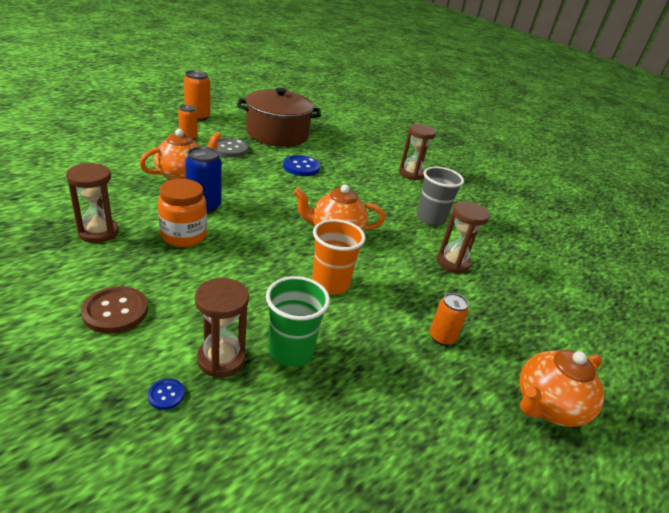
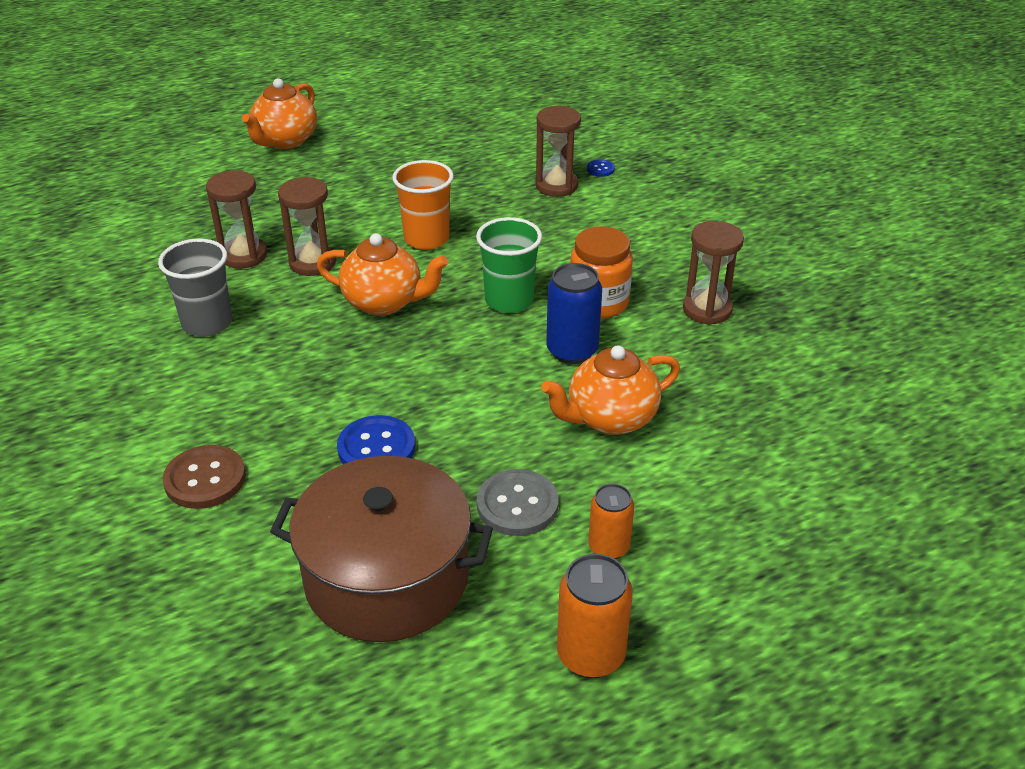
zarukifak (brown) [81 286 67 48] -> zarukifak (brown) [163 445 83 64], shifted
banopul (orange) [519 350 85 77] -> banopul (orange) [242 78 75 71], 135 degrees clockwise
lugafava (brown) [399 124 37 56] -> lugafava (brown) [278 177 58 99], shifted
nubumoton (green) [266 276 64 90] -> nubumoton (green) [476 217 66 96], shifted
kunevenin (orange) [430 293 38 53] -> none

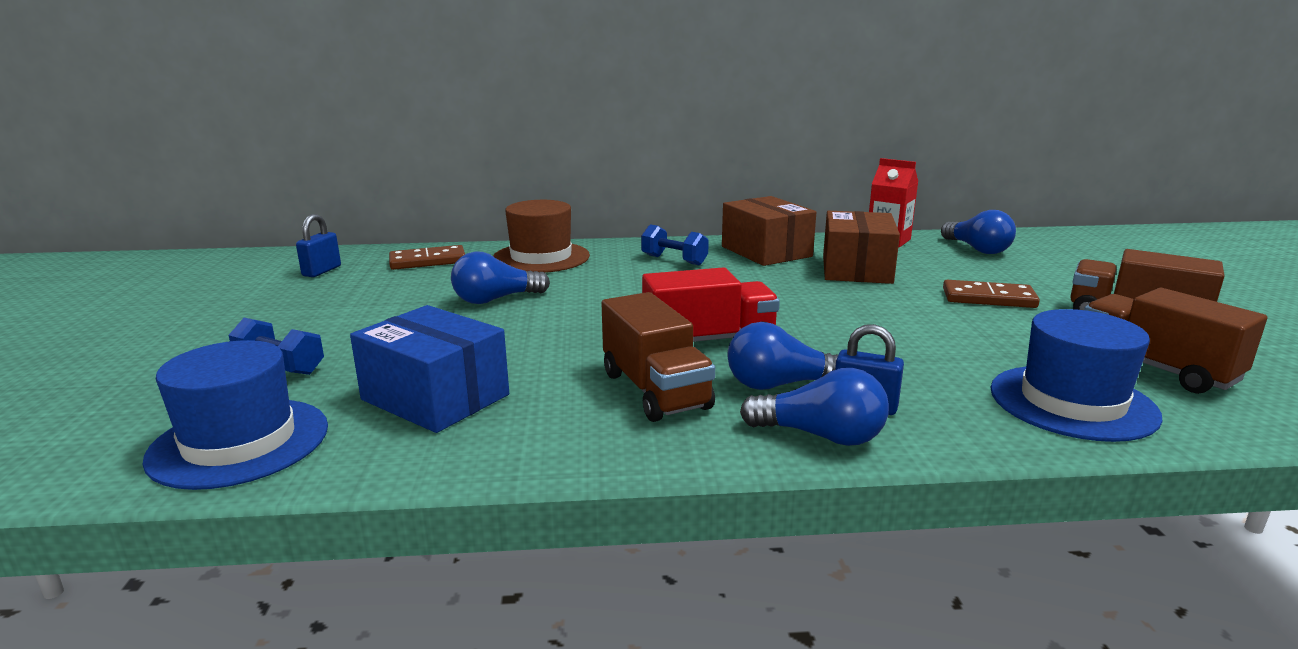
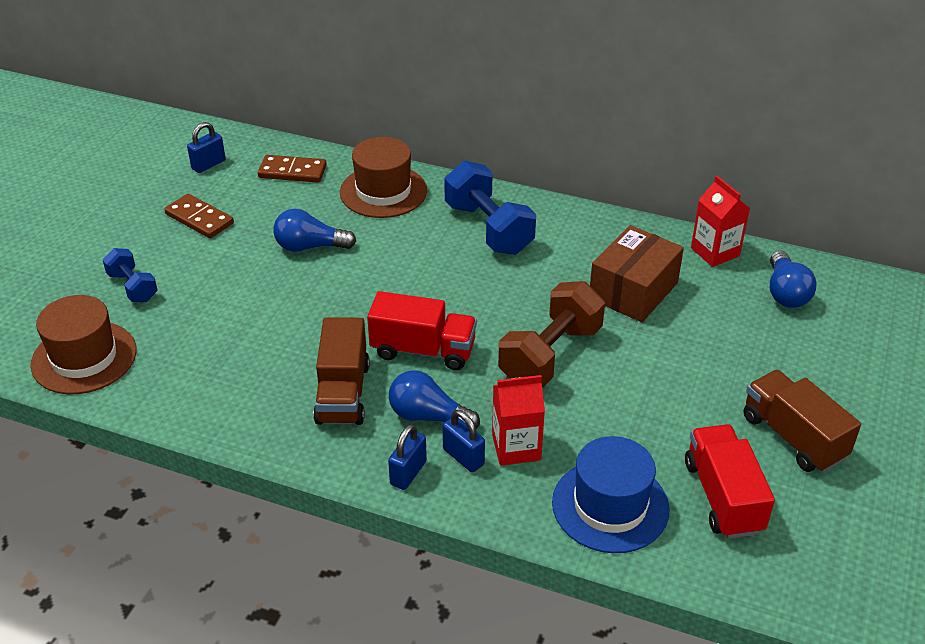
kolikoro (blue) [142 340 186 150] -> kolikoro (brown) [31 295 106 99]
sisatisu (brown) [943 280 97 28] -> sisatisu (brown) [164 194 70 44], shifted
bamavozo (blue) [740 368 149 78] -> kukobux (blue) [388 424 39 66]
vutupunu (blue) [641 224 68 41] -> vutupunu (blue) [444 161 92 94], x1.77
none -> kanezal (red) [492 375 53 91]
none -> vutupunu (brown) [498 281 107 106]
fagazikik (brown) [1084 288 183 106] -> fagazikik (red) [685 424 90 115]
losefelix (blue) [350 305 159 128] -> none
losefelix (brown) [722 196 94 70] -> none

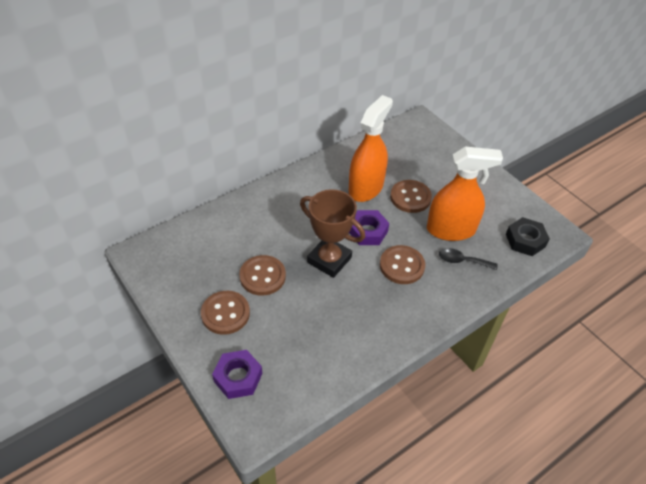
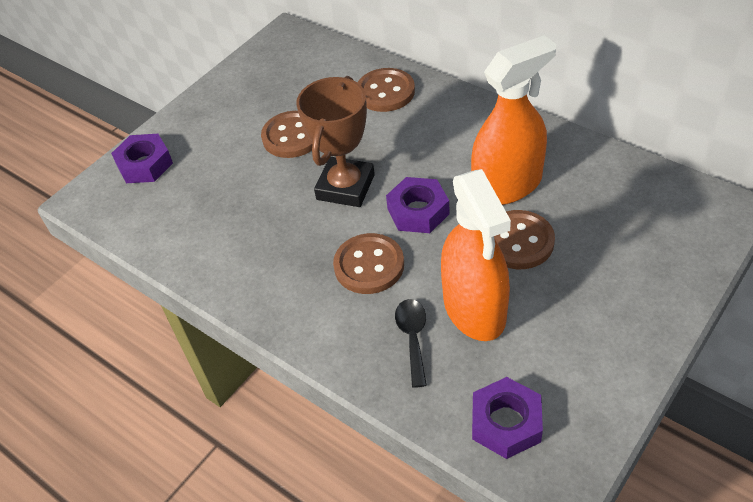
zarukifak (brown) [201 291 49 44] -> zarukifak (brown) [358 68 57 44], shifted
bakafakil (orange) [349 95 44 107] -> bakafakil (orange) [471 35 85 170], 45 degrees counterclockwise
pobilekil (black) [506 217 44 39] -> pobilekil (purple) [472 377 71 82]

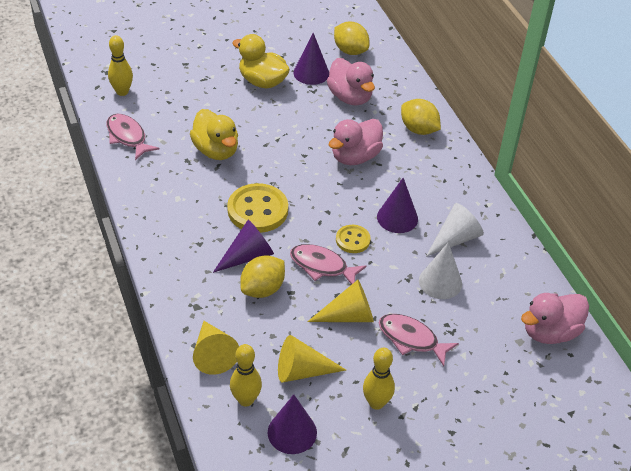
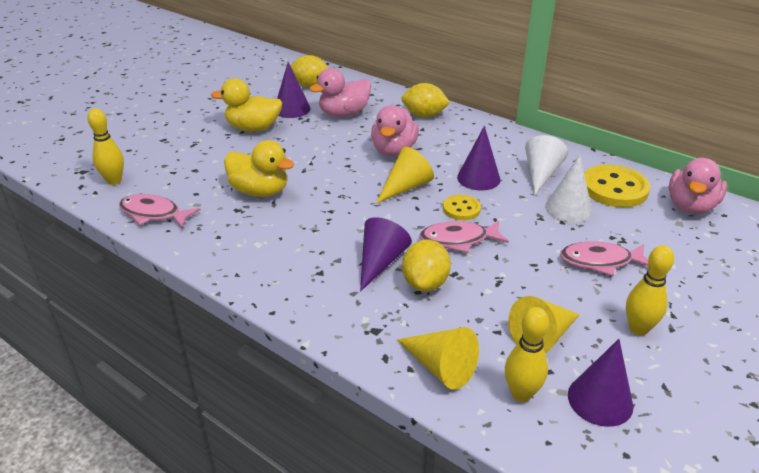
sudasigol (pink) [327 58 48 48] -> sudasigol (pink) [309 68 62 49], 120 degrees clockwise
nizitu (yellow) [307 280 67 42] -> nizitu (yellow) [376 147 58 57], shifted
zarukifak (yellow) [227 183 61 50] -> zarukifak (yellow) [584 164 67 43], shifted

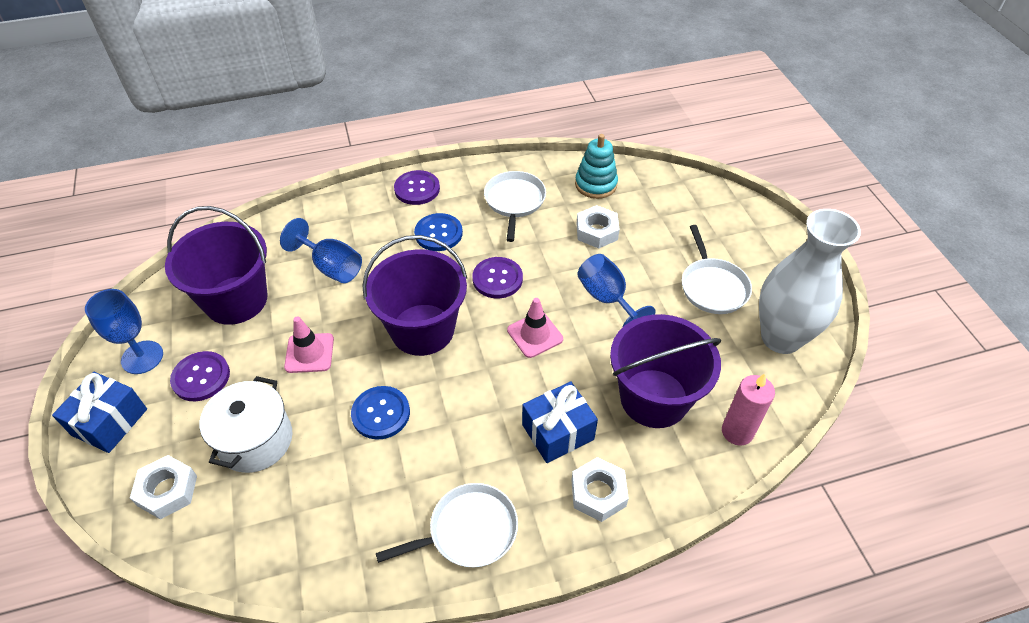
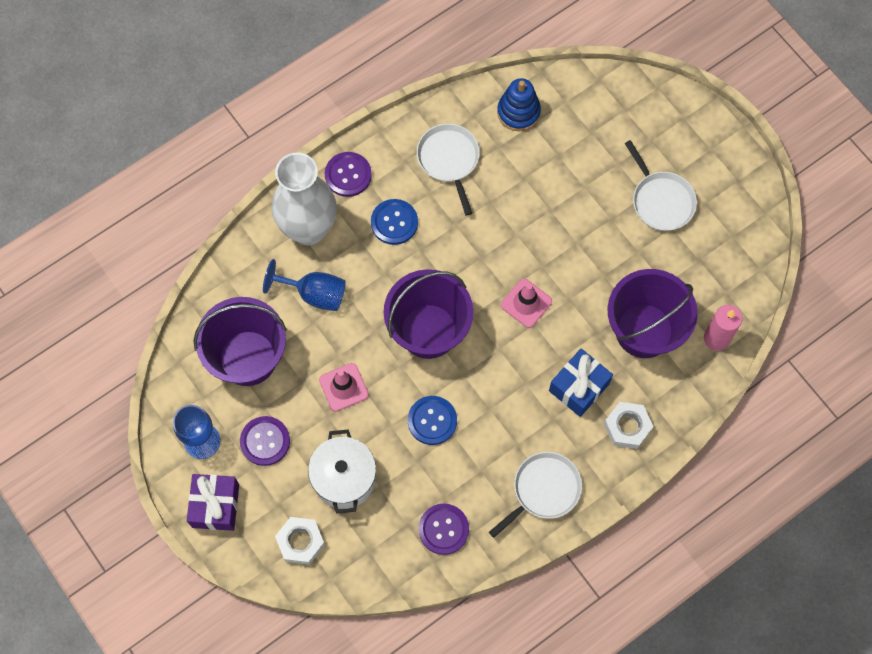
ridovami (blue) [52 372 95 81] -> ridovami (purple) [187 474 52 57]
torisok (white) [759 209 102 145] -> torisok (white) [272 152 65 93], shifted
zarukifak (purple) [472 257 51 41] -> zarukifak (purple) [418 504 51 51], shifted
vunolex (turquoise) [575 134 43 65] -> vunolex (blue) [497 78 44 53]
pobilekil (white) [576 205 44 44] -> none
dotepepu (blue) [577 254 79 73] -> none

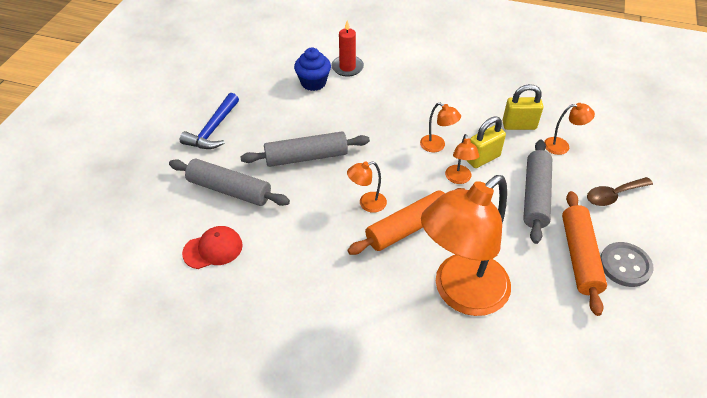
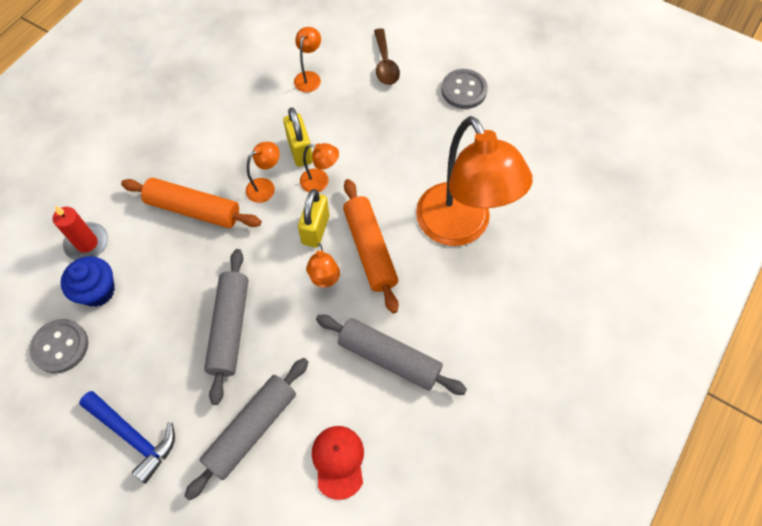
none -> zarukifak (grey) [30 319 58 54]
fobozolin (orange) [562 191 45 125] -> fobozolin (orange) [121 178 140 50], shifted
kukobux (yellow) [502 84 41 46] -> kukobux (yellow) [298 189 31 59], shifted
fobozolin (grey) [523 139 29 105] -> fobozolin (grey) [316 315 151 80], shifted

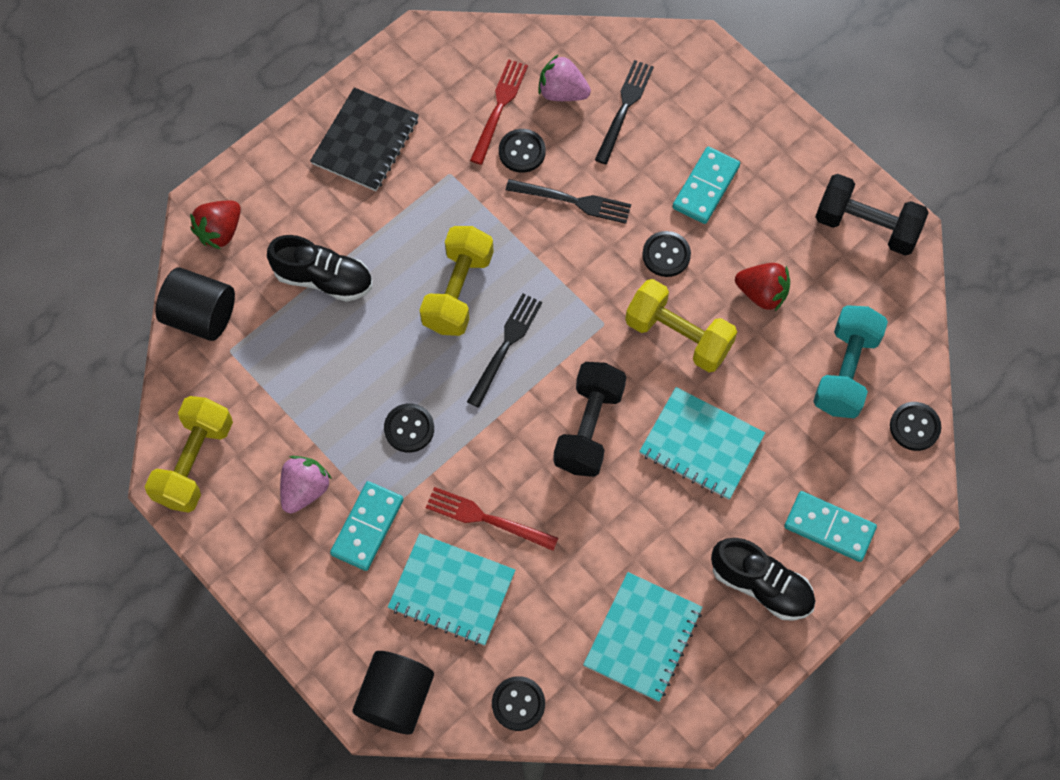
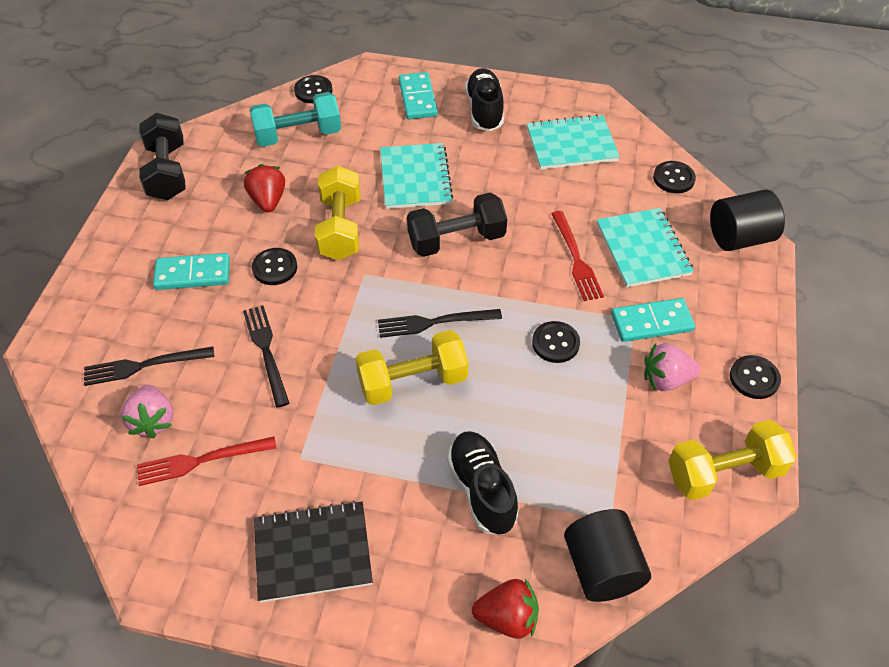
zarukifak (black) [499 129 47 44] -> zarukifak (black) [730 355 51 44], shifted

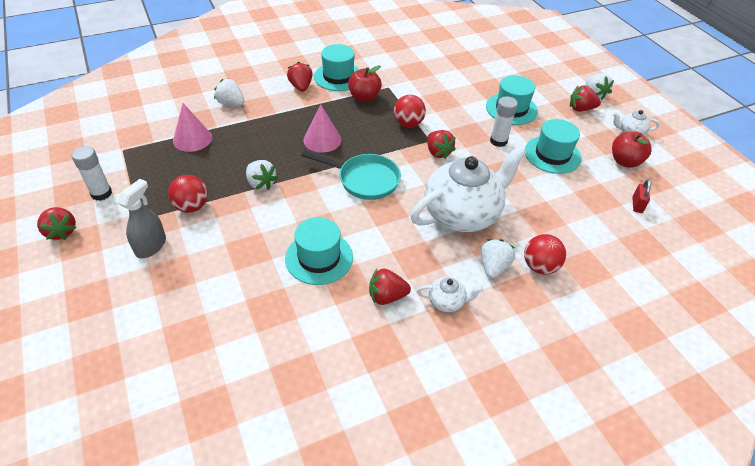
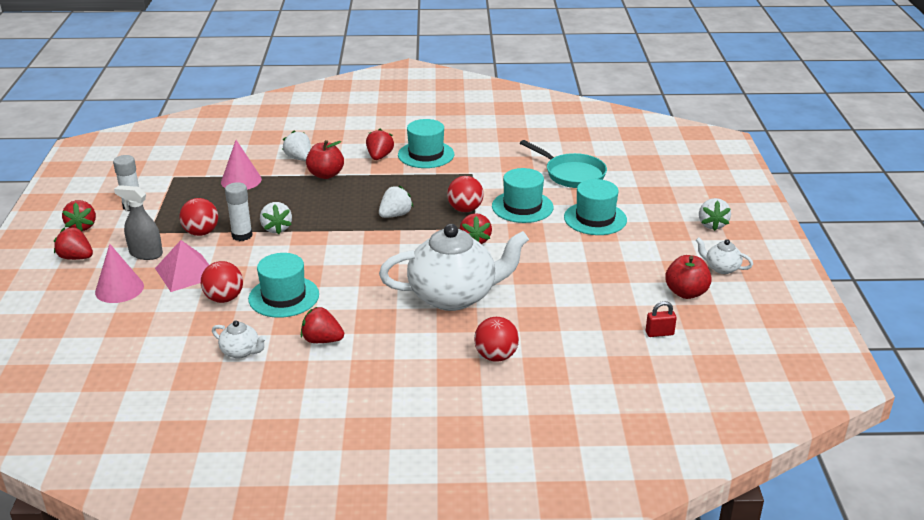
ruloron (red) [570 85 31 27] -> ruloron (red) [54 227 39 33], shifted
nizitu (pink) [304 104 37 49] -> nizitu (pink) [95 244 49 59], shifted
bakafakil (grey) [118 179 48 79] -> bakafakil (grey) [114 185 49 75], 120 degrees counterclockwise
none -> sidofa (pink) [155 240 54 52]
none -> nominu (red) [201 261 42 42]
banopul (white) [417 277 66 35] -> banopul (white) [212 321 55 38], shifted
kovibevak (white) [490 96 28 51] -> kovibevak (white) [225 182 27 59], shifted
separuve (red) [348 65 34 37] -> separuve (red) [306 140 38 39], shifted
ruloron (white) [481 239 34 39] -> ruloron (white) [379 185 34 33], shifted
kolikoro (turquoise) [525 119 56 55] -> kolikoro (turquoise) [492 168 61 55], shifted
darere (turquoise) [301 151 100 49] -> darere (turquoise) [520 140 87 48], shifted
kukobux (red) [632 179 19 34] -> kukobux (red) [646 301 31 36], 45 degrees clockwise

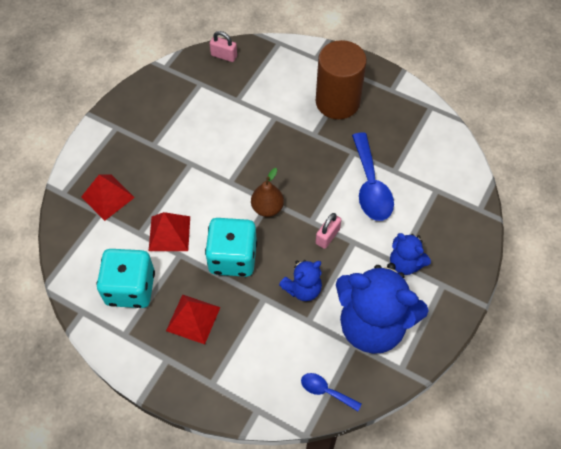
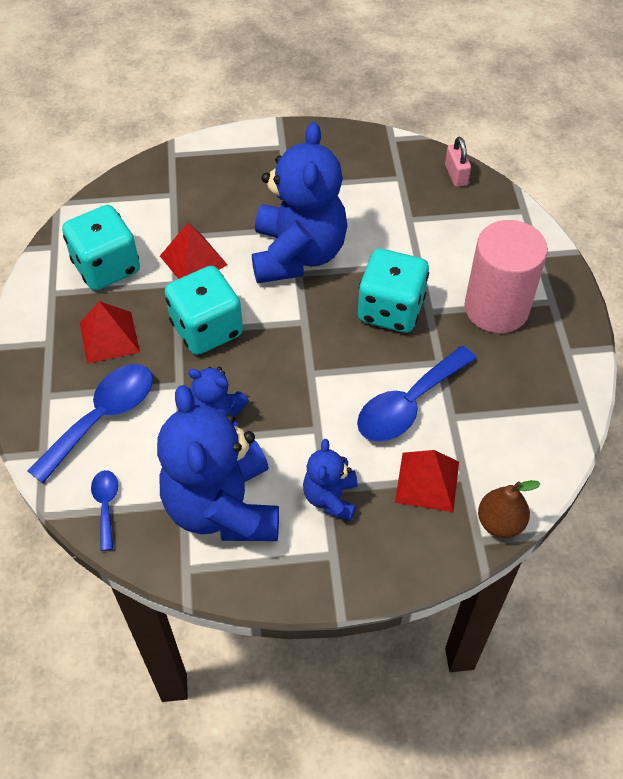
none -> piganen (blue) [28 364 125 119]
none -> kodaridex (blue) [252 122 96 161]
none -> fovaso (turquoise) [358 249 71 84]
sidofa (red) [81 174 54 47] -> sidofa (red) [395 450 64 62], shifted
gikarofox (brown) [316 40 51 79] -> gikarofox (pink) [465 220 83 113]
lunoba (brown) [251 168 33 49] -> lunoba (brown) [478 480 62 58], shifted
kukobux (pink) [316 213 25 36] -> none

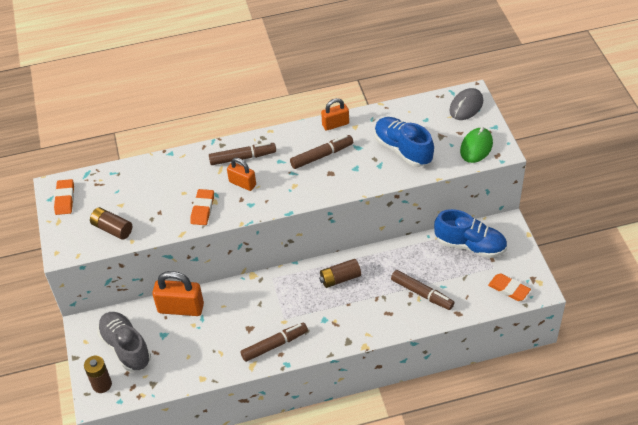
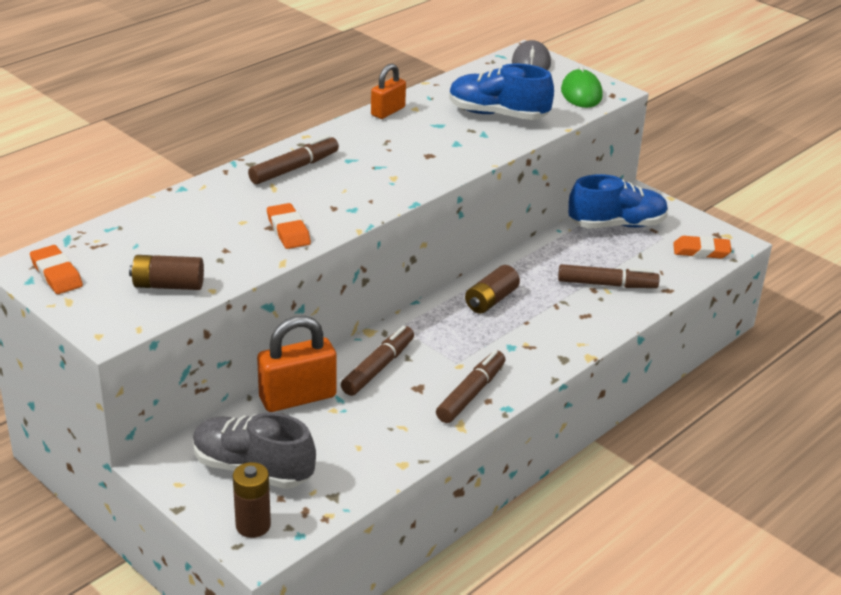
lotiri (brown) [290 135 63 34] -> lotiri (brown) [341 326 73 70], shifted
kukobux (orange) [227 158 29 33] -> none

